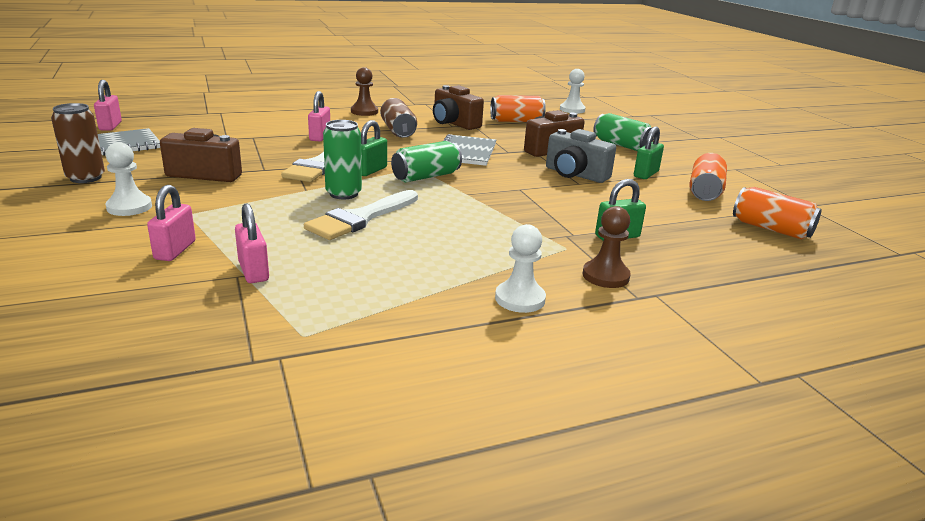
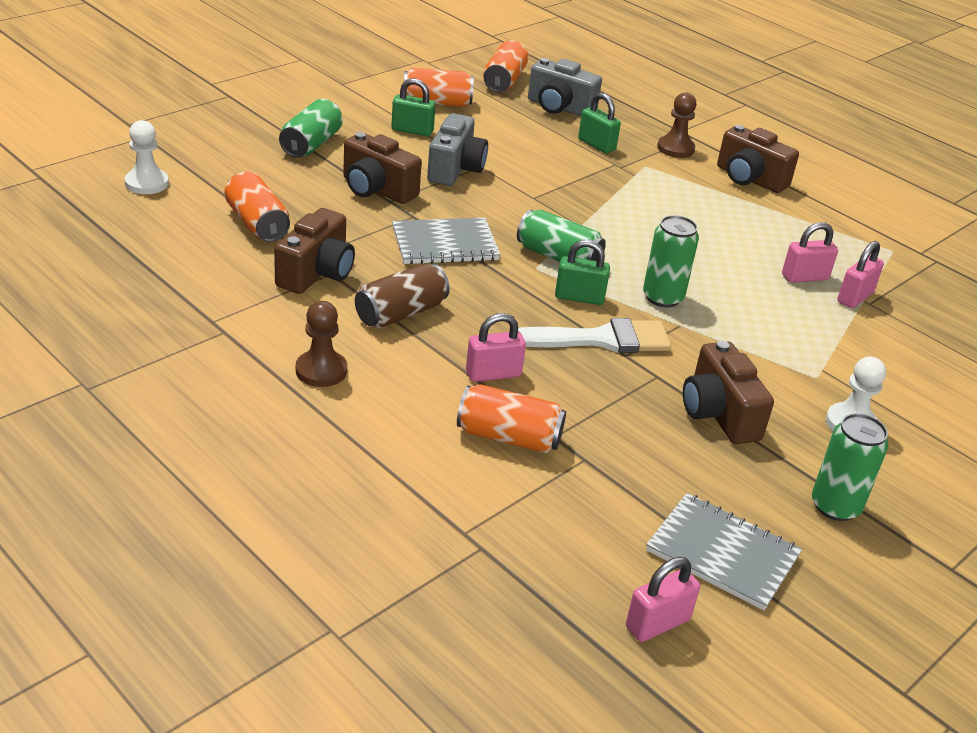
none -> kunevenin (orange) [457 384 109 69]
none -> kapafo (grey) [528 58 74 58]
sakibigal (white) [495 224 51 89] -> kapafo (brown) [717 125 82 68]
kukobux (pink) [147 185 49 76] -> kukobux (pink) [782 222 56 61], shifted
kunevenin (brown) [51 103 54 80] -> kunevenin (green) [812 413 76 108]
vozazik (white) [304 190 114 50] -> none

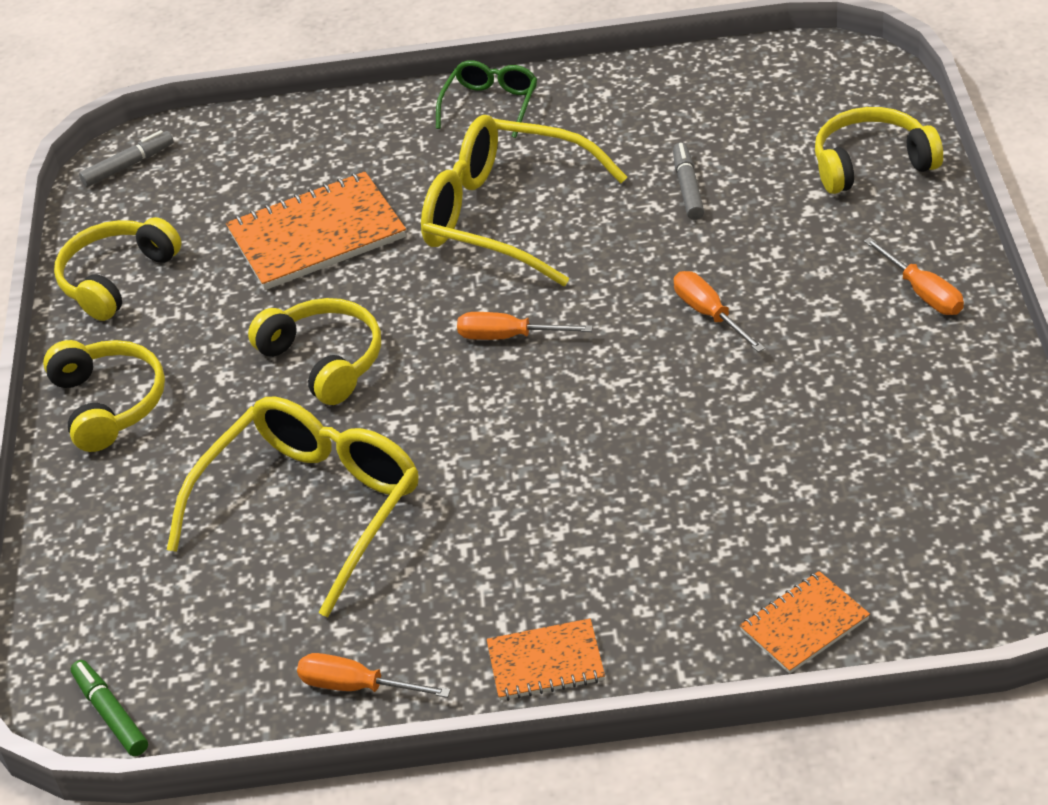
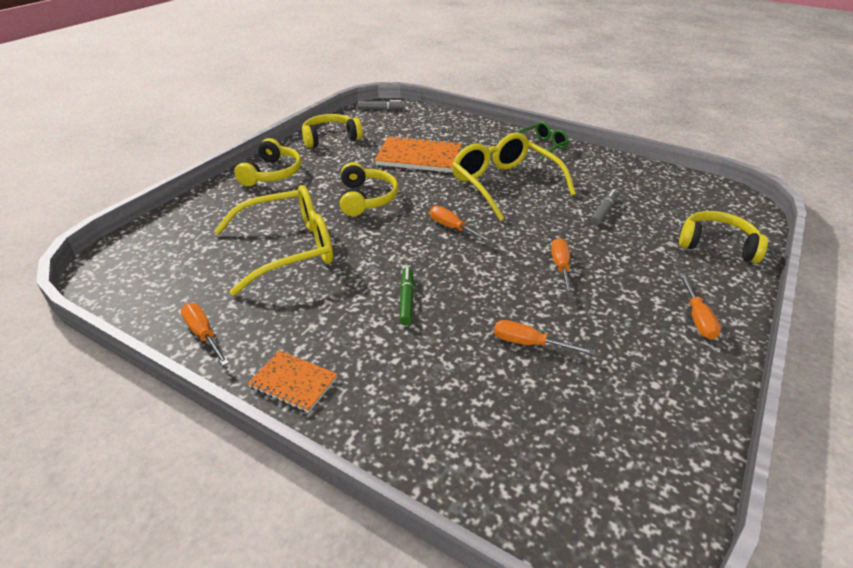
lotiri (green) [71 660 77 96] -> lotiri (green) [399 267 15 58], shifted
none -> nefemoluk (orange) [494 320 101 35]
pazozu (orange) [739 571 131 103] -> none

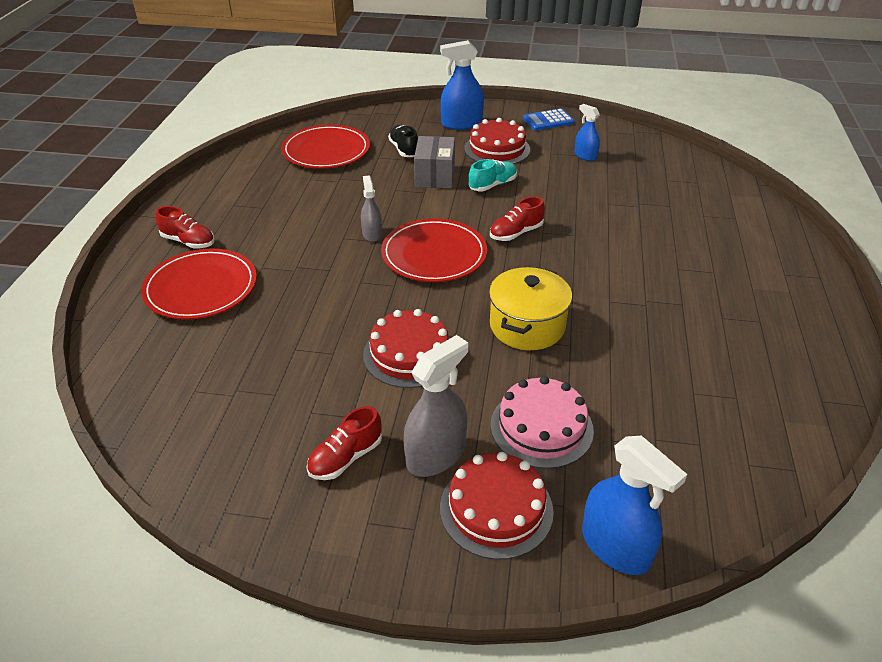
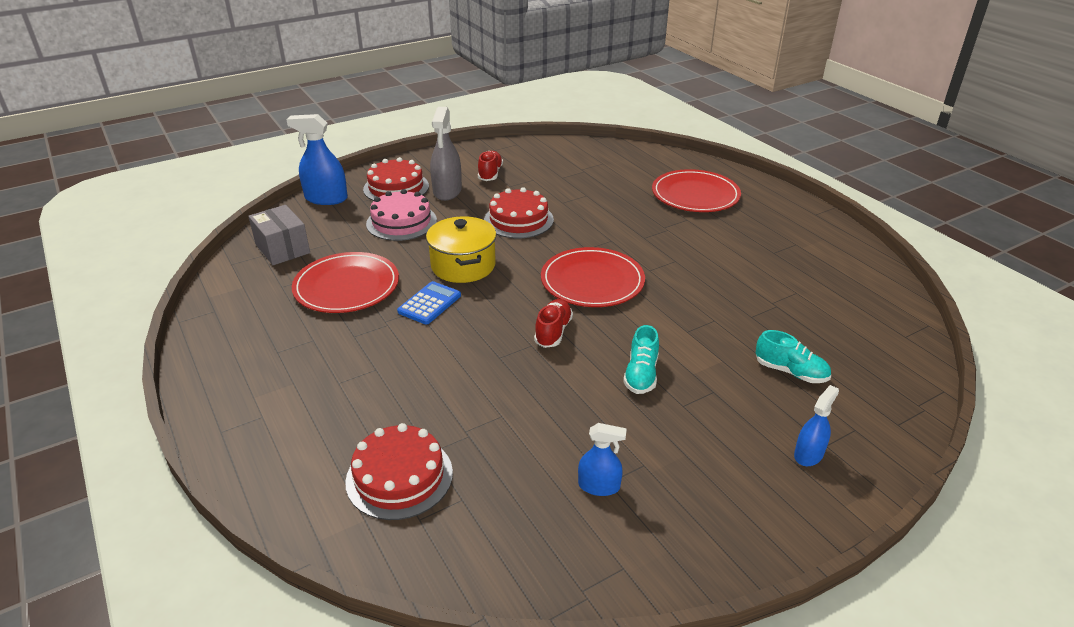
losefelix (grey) [414 136 41 52] -> losefelix (grey) [248 205 62 60], shifted
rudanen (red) [281 125 89 44] -> rudanen (red) [292 252 107 61], shifted
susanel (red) [464 118 66 46] -> susanel (red) [345 423 108 97], shifted
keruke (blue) [523 108 51 23] -> keruke (blue) [397 281 64 44], shifted
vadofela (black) [388 125 30 32] -> vadofela (turquoise) [756 330 75 53]
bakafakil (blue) [440 40 44 90] -> bakafakil (blue) [794 385 45 81], x0.59
vadofela (red) [155 206 59 43] -> none
bakafakil (grey) [361 176 21 66] -> none

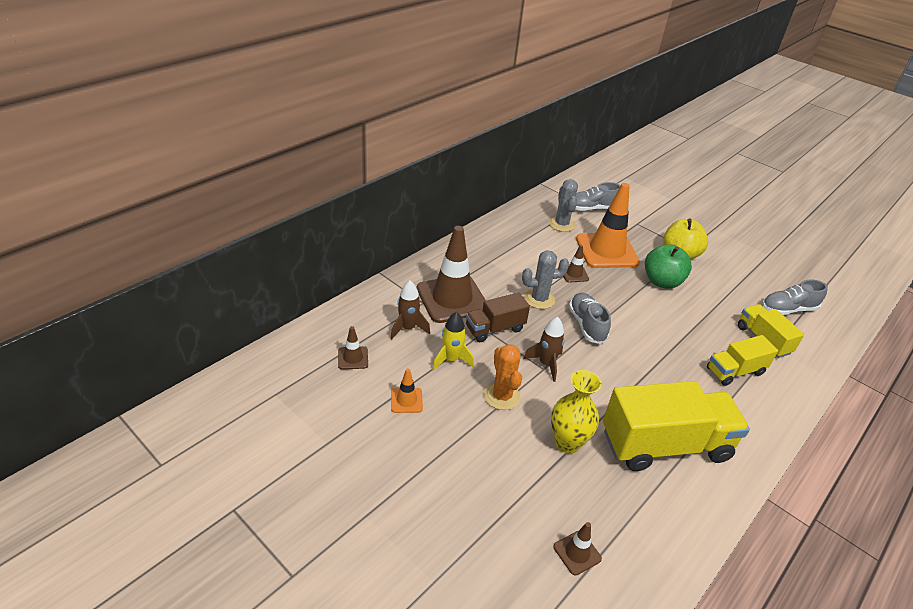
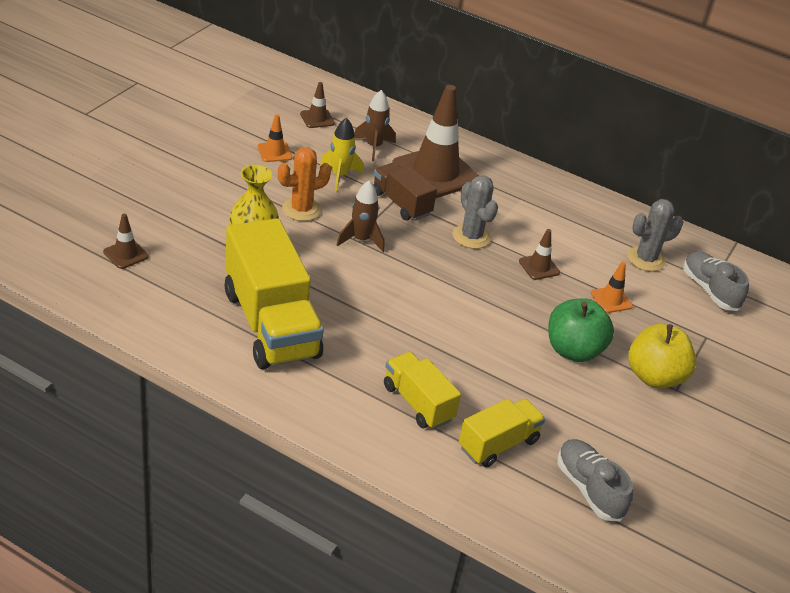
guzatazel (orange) [576 183 64 85] -> guzatazel (orange) [591 262 42 51], x0.44
vadofela (grey) [569 293 42 51] -> none

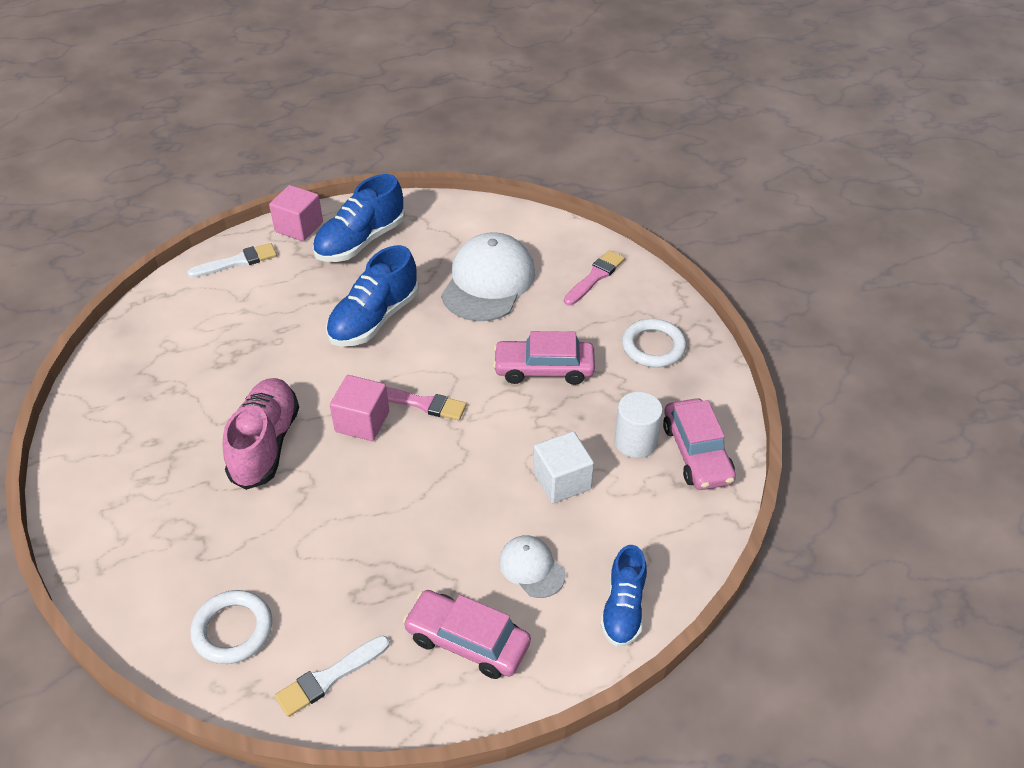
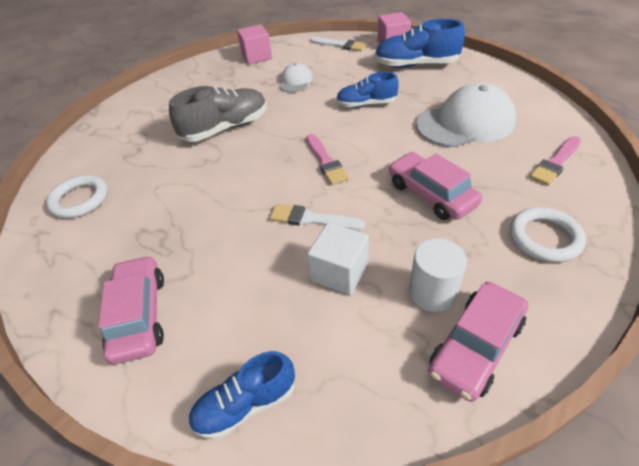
vadofela (pink) [223 378 76 112] -> vadofela (grey) [169 86 98 56]
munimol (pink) [330 375 59 66] -> munimol (pink) [237 24 35 40], shifted
vozazik (white) [275 635 115 82] -> vozazik (white) [270 204 95 27], shifted
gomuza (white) [499 535 67 63] -> gomuza (white) [279 63 34 29], shifted
vadofela (blue) [326 245 93 101] -> vadofela (blue) [336 72 63 35], x0.65
vozazik (pink) [564 250 61 55] -> vozazik (pink) [530 136 51 50], 135 degrees clockwise

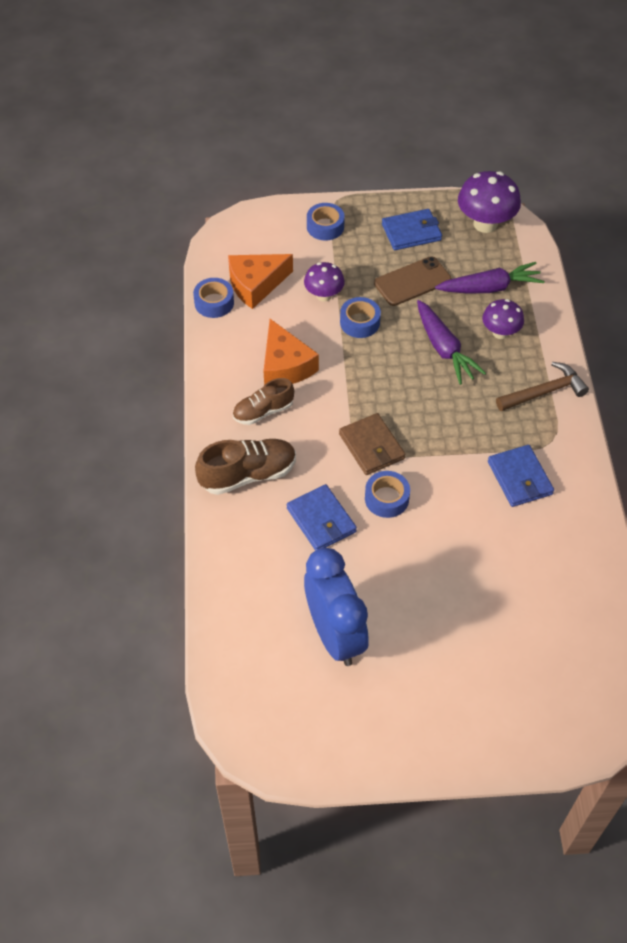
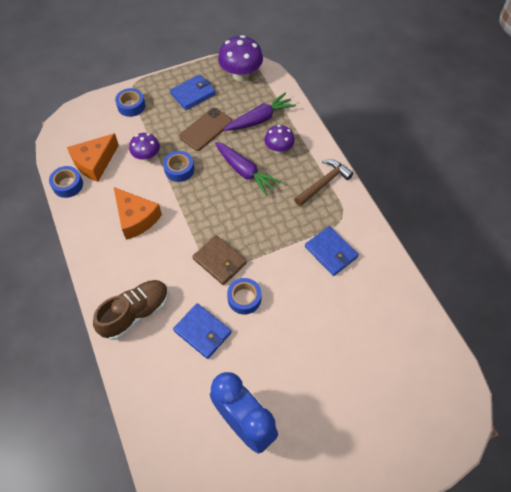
vadofela (brown) [233 378 61 47] -> none

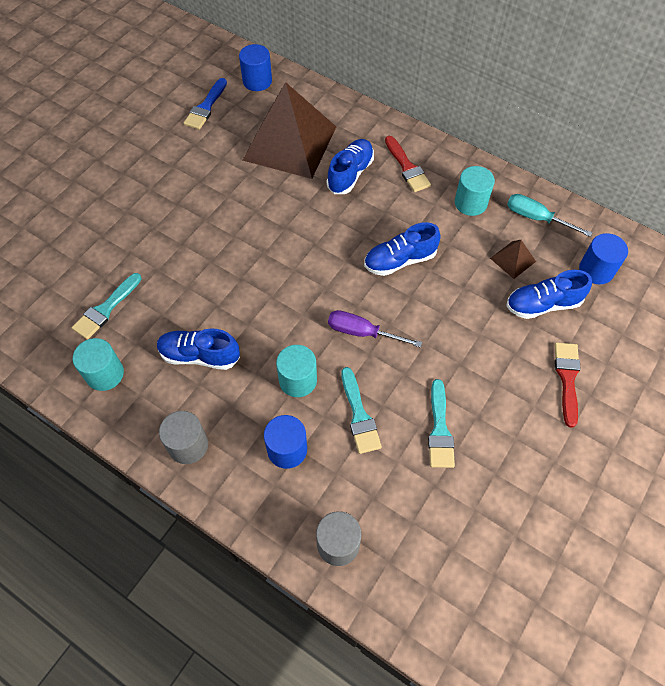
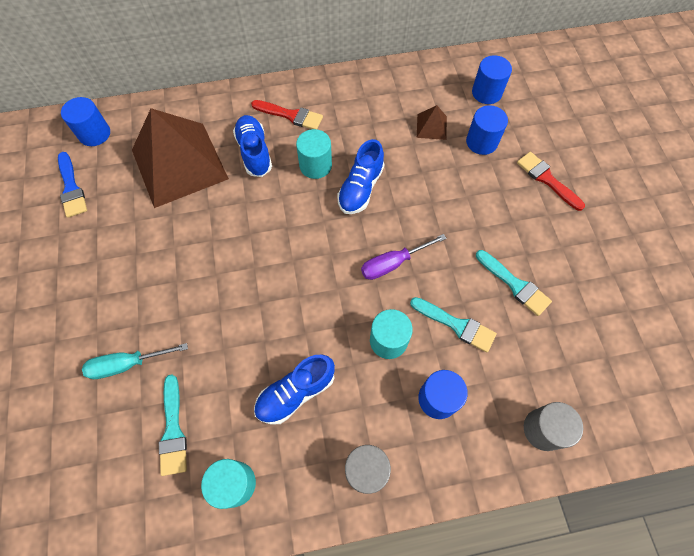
nefemoluk (turquoise) [507 194 85 43] -> nefemoluk (turquoise) [82 343 106 36], shifted
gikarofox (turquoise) [455 166 40 50] -> gikarofox (turquoise) [296 129 36 50], shifted
vadofela (blue) [506 270 86 49] -> gikarofox (blue) [466 105 42 50]

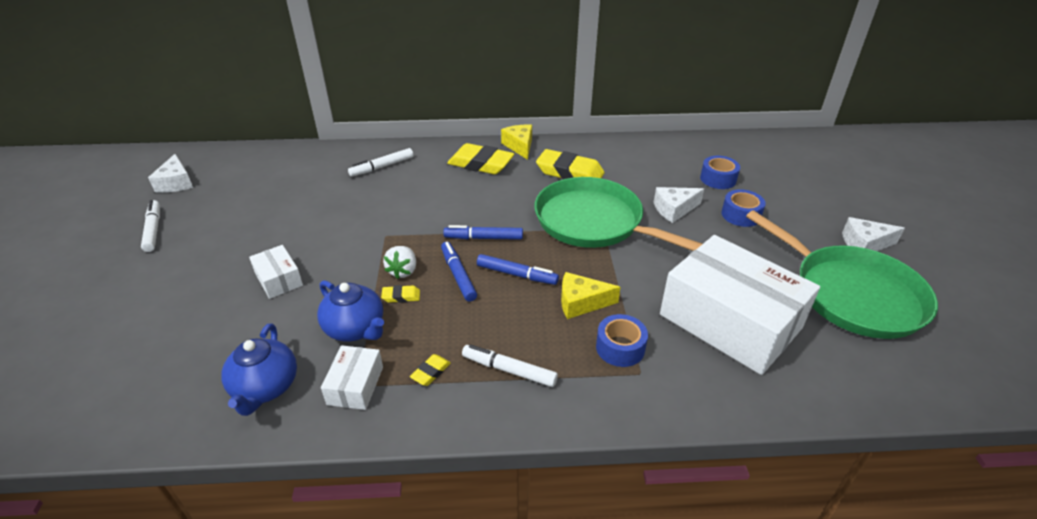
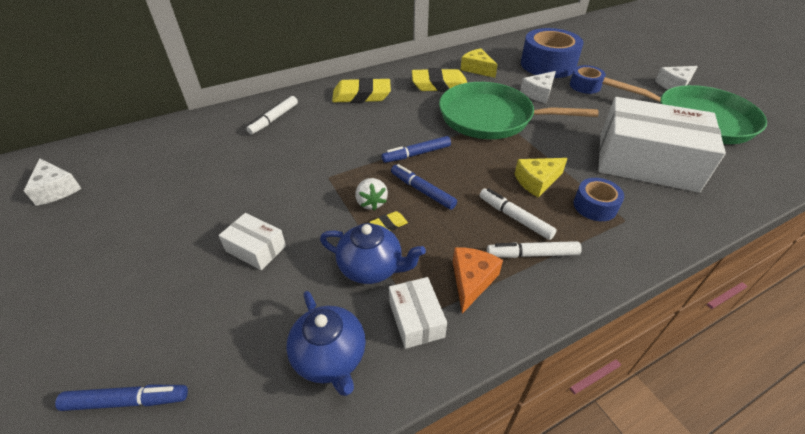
lotiri (blue) [477 254 82 31] -> lotiri (blue) [55 384 133 27], shifted
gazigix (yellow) [410 354 41 32] -> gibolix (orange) [453 247 50 67]
gibolix (yellow) [501 125 31 35] -> gibolix (yellow) [461 48 37 30], shifted
lotiri (white) [141 200 19 52] -> lotiri (white) [479 188 78 52], shifted
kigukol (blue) [700 156 40 33] -> kigukol (blue) [521 28 63 50], x1.92

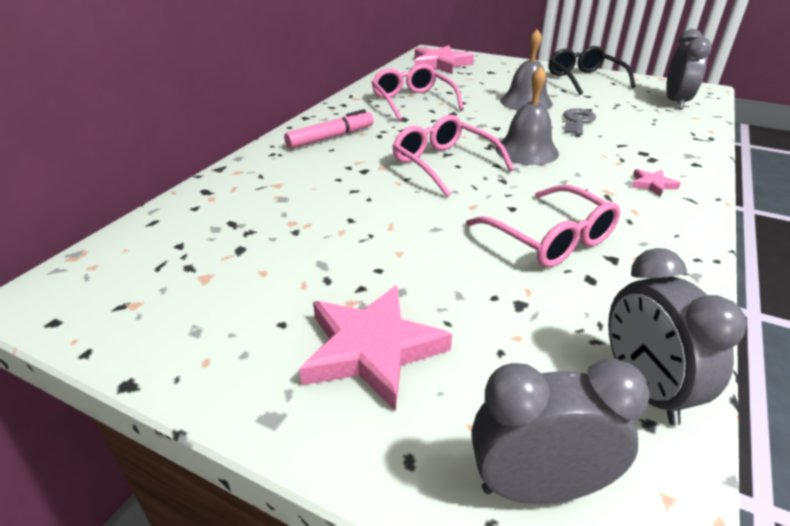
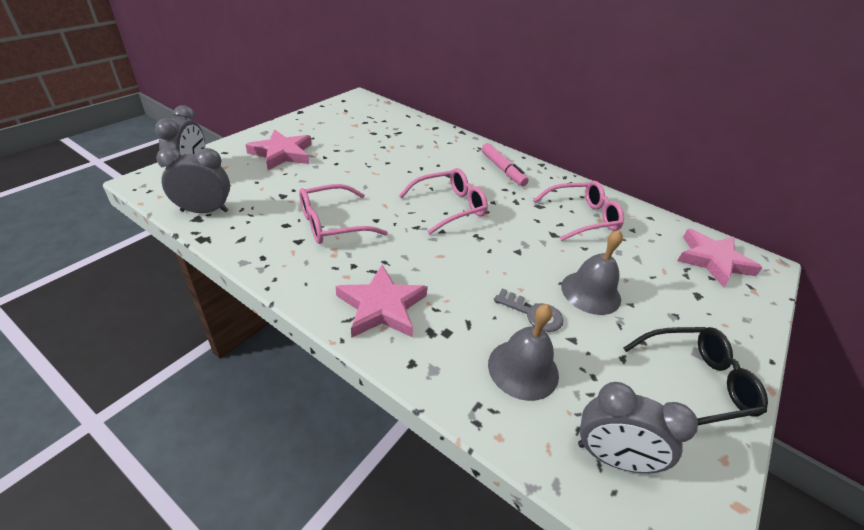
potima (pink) [632 169 49 28] -> potima (pink) [336 265 92 73], x2.19
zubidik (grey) [496 66 63 99] -> zubidik (grey) [488 304 71 97], shifted

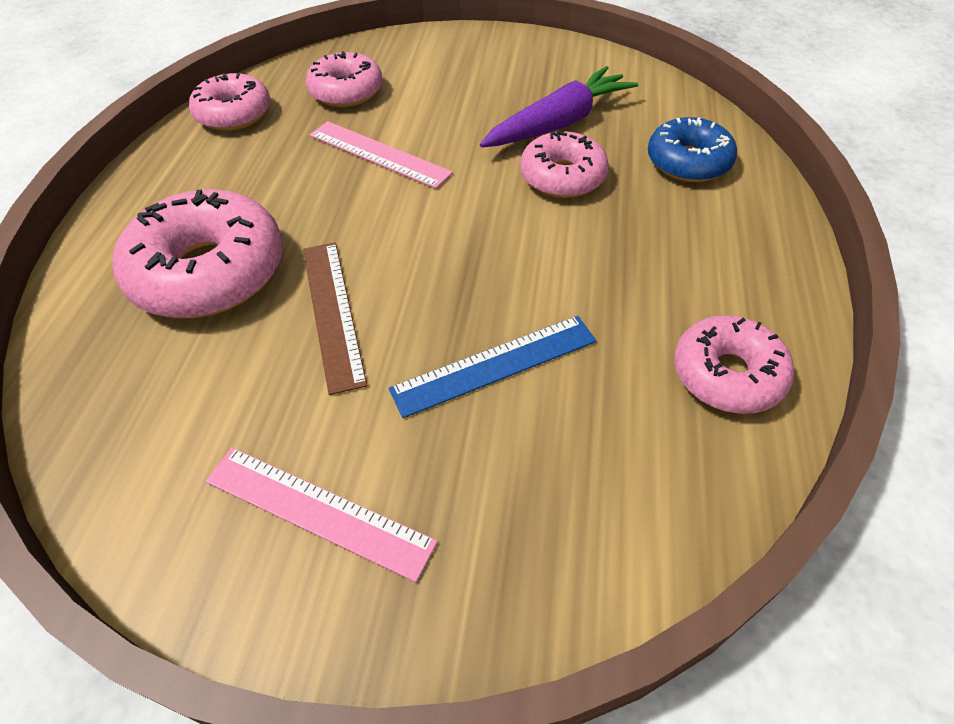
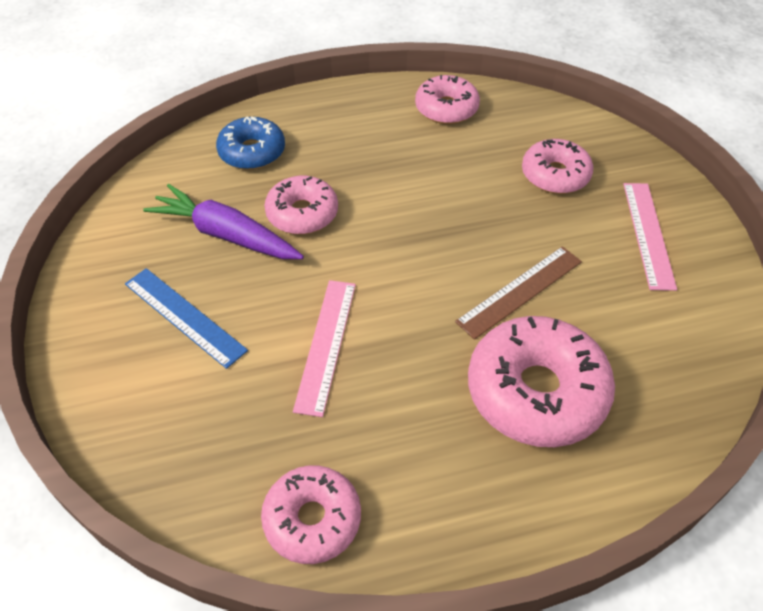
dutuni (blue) [389 316 208 102] -> dutuni (blue) [125 268 123 101], shifted
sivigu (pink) [306 51 77 56] -> sivigu (pink) [522 139 71 55], shifted

